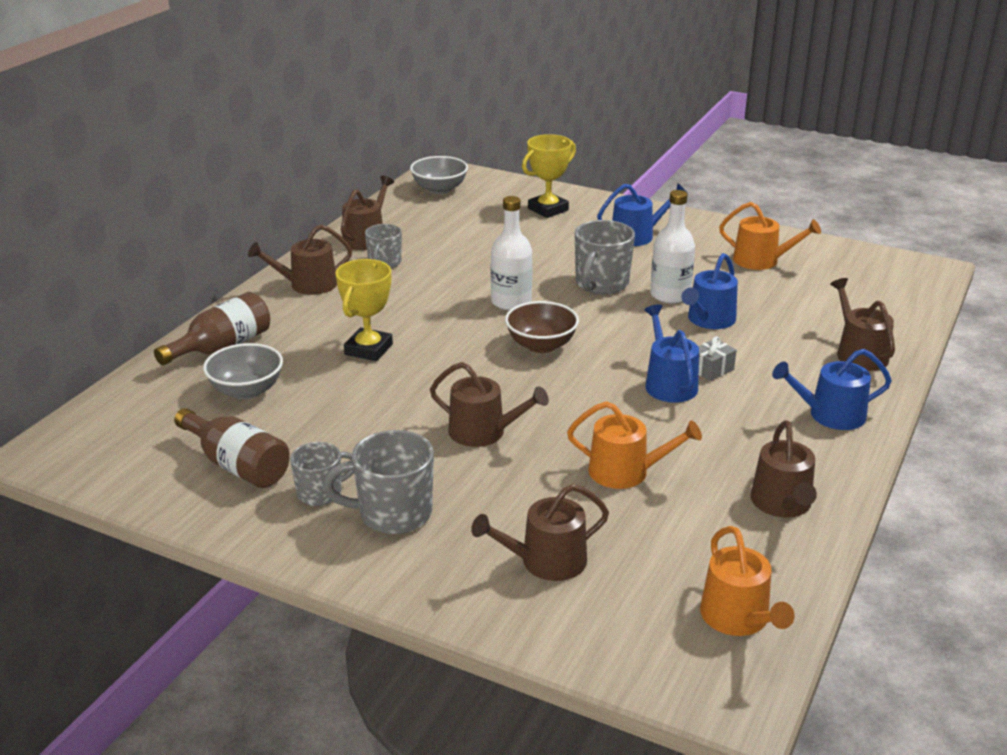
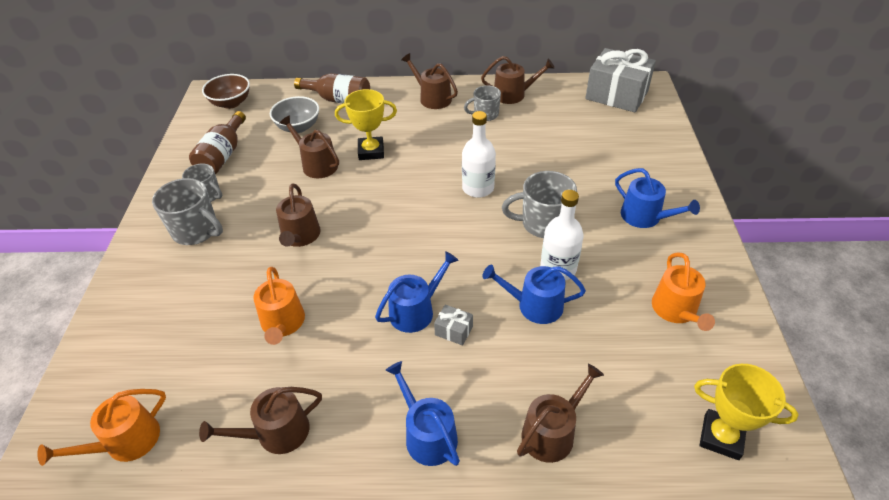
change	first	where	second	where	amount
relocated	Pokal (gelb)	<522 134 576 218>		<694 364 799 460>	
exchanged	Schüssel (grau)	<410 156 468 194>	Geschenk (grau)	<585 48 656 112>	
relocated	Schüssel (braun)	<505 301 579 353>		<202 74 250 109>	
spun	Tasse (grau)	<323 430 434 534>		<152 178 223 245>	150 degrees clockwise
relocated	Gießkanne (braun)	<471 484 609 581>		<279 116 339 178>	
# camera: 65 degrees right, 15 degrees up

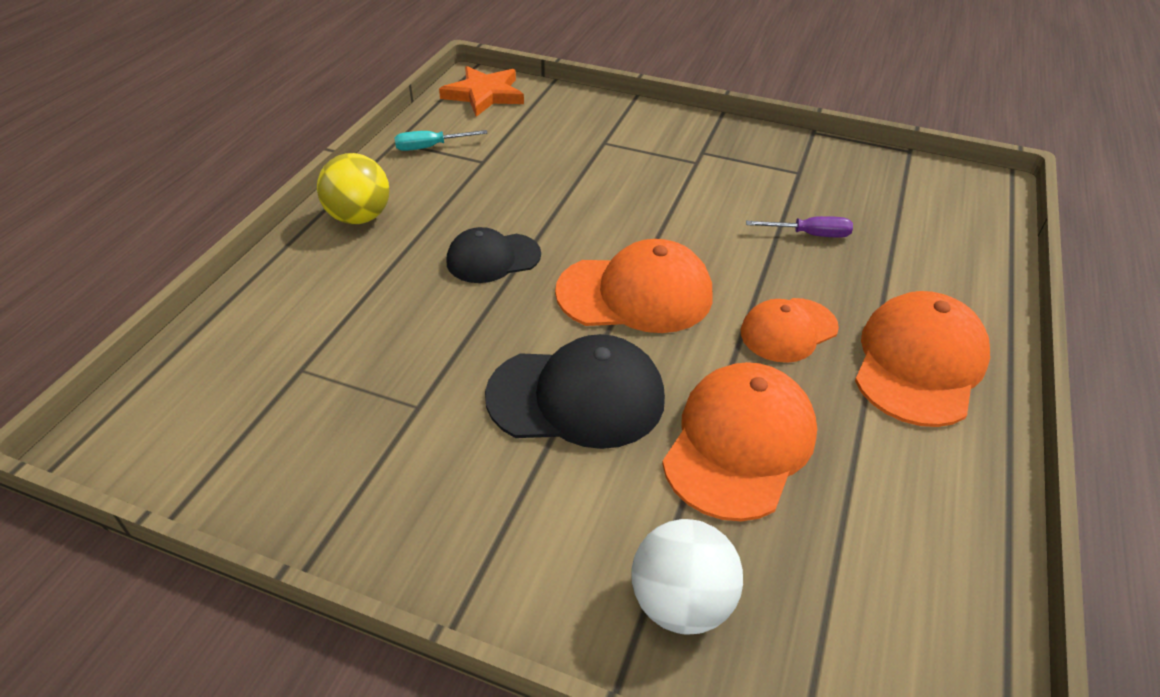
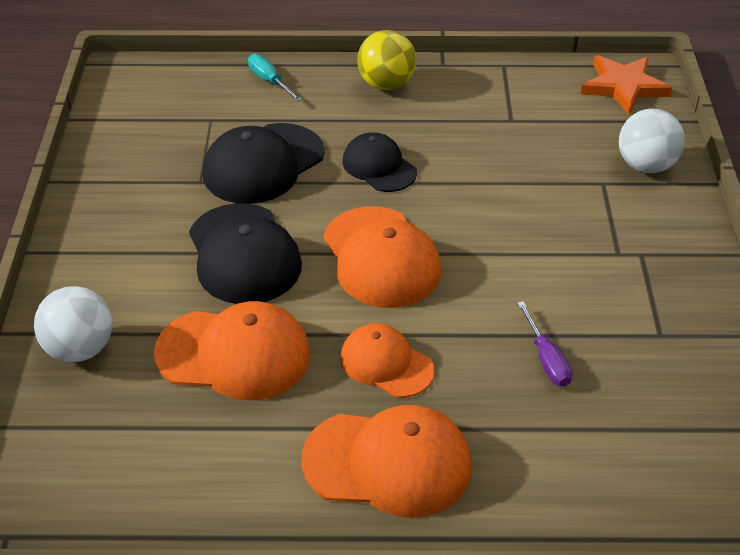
change	first	where	second	where	amount
relocated	Schraubenzieher (türkis)	<394 130 488 151>		<248 54 302 102>	
appeared			Ball (weiß)	<619 108 685 173>	
appeared			Kappe (schwarz)	<203 123 324 204>	
# camera: 70 degrees right, 0 degrees up

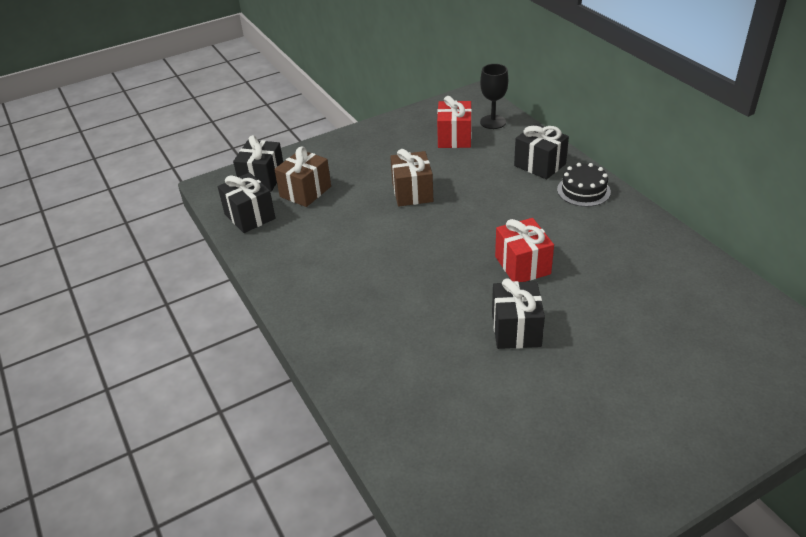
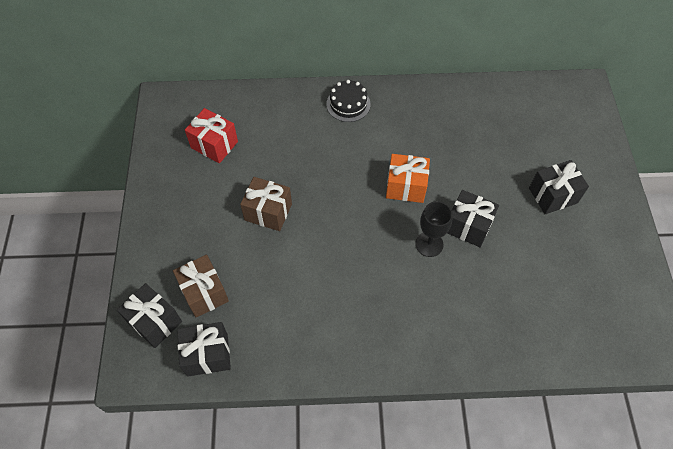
change	first	where	second	where	amount
relocated	Kelch (schwarz)	<480 64 508 129>		<415 201 453 257>	
relocated	Geschenk (schwarz)	<514 124 569 179>		<529 160 589 214>	
colour	Geschenk (rot)	<495 218 554 282>	Geschenk (orange)	<386 154 430 203>	
# camera: 65 degrees left, 20 degrees up

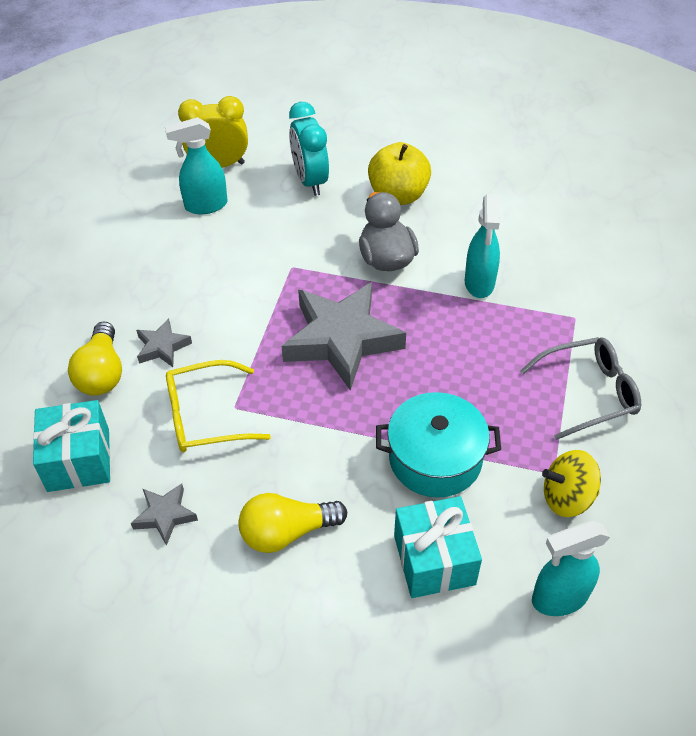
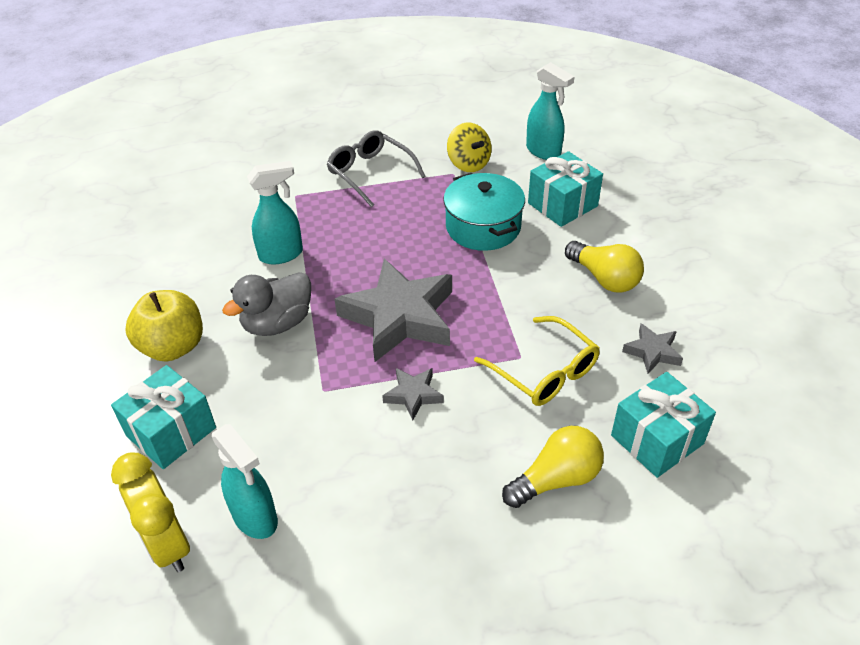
change	first	where	second	where	amount
exchanged	Wecker (türkis)	<289 102 329 196>	Geschenk (türkis)	<111 365 216 469>	
relocated	Stern (grau)	<136 318 192 367>		<382 368 444 420>	
# camera: 115 degrees left, 5 degrees down

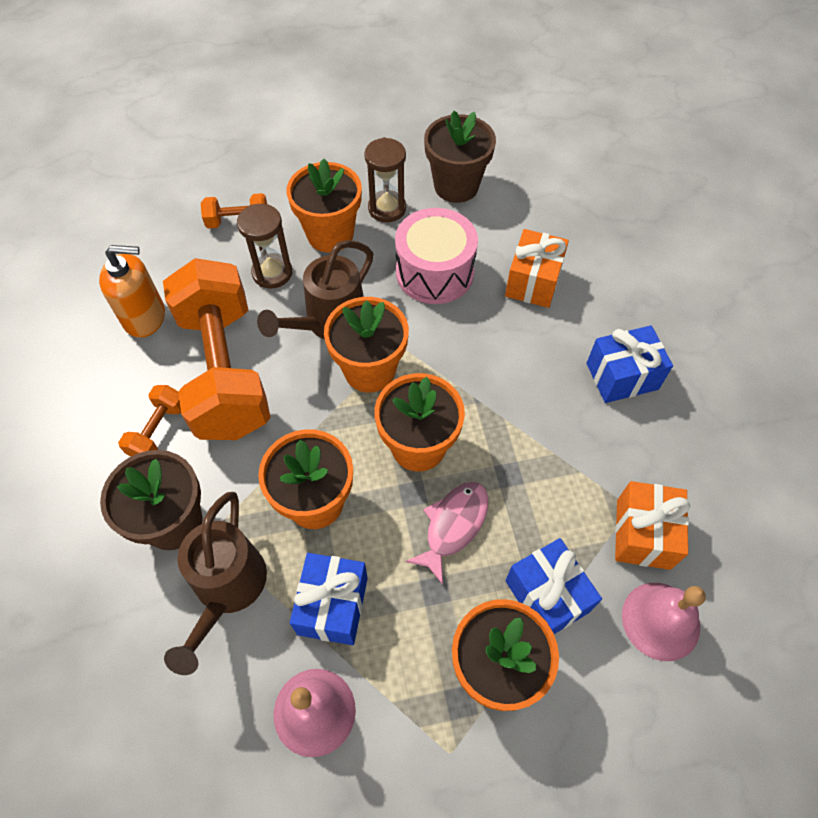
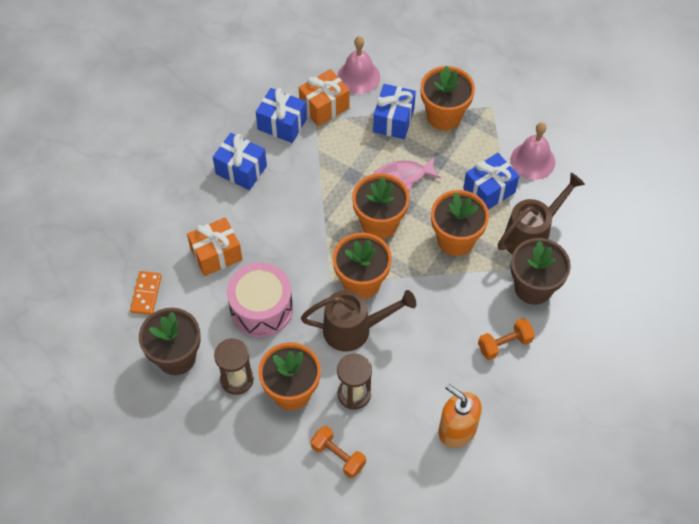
change	first	where	second	where	amount
missing	Hantel (orange)	<163 258 271 440>			
appeared			Geschenk (blau)	<256 88 307 143>	
appeared			Dominostein (orange)	<130 271 162 315>	
# camera: 135 degrees left, 0 degrees up

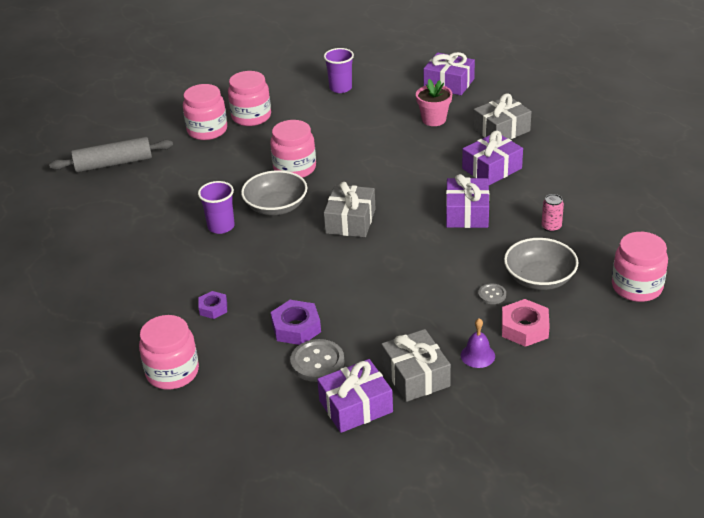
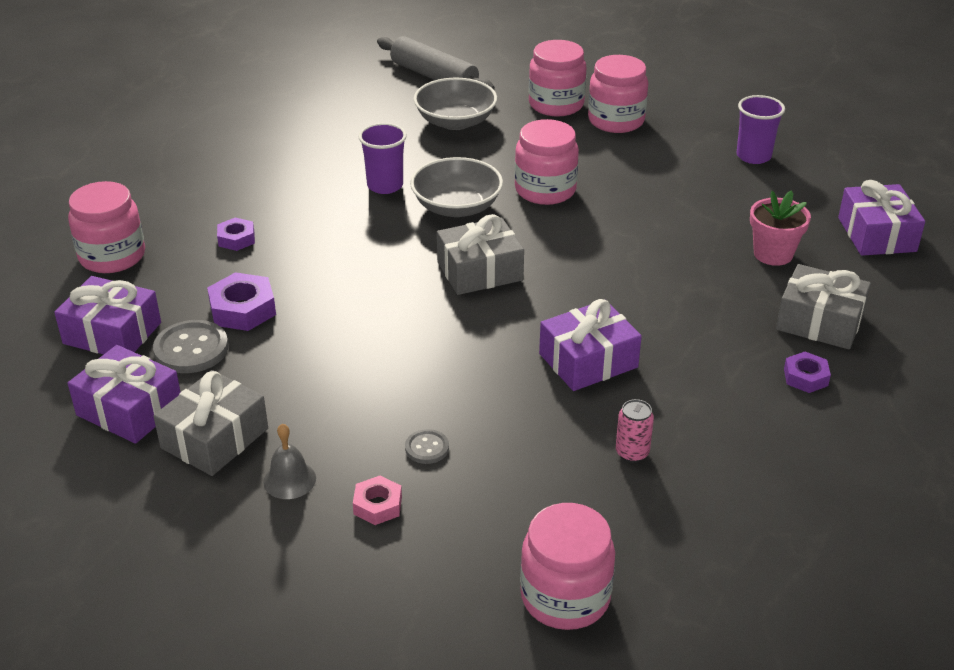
change	first	where	second	where	amount
relocated	Geschenk (lila)	<462 130 523 185>		<54 276 161 354>	
relocated	Schüssel (grau)	<504 238 579 290>		<414 78 497 130>	
size	Sechskantmutter (rosa)	<502 299 550 347>		<353 476 402 525>	x0.63
colour	Glocke (lila)	<461 318 495 368>	Glocke (grau)	<263 423 316 499>	
appeared			Sechskantmutter (lila)	<784 352 831 393>	
# camera: 55 degrees right, 0 degrees up

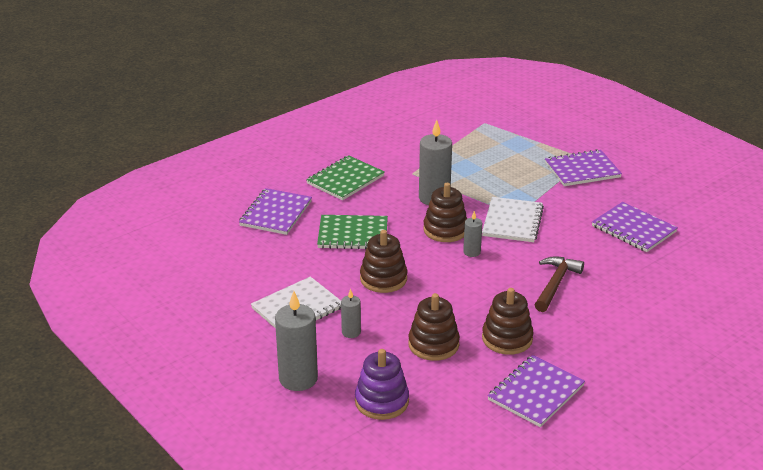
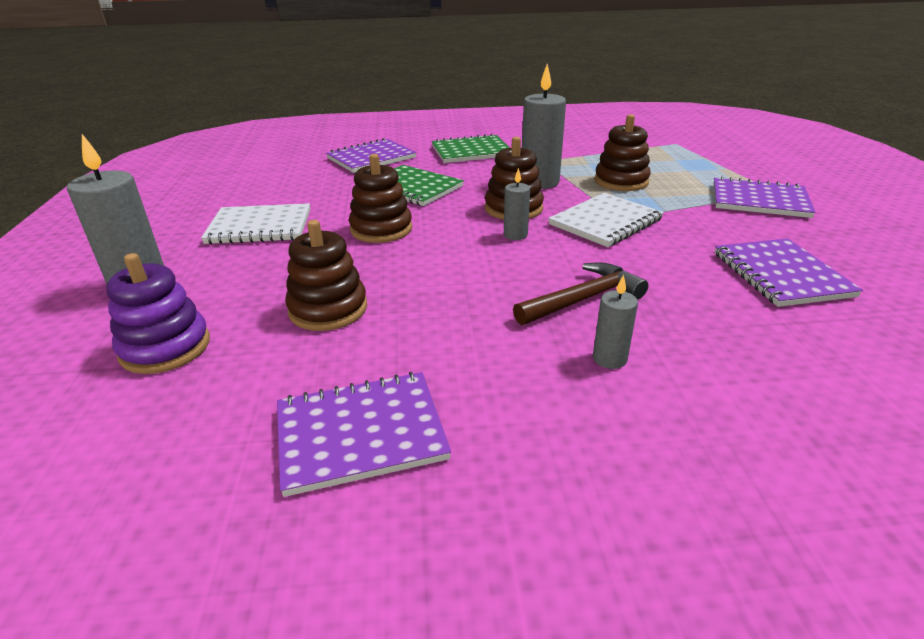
change	first	where	second	where	amount
relocated	Stapelspielzeug (braun)	<482 288 533 355>		<594 114 651 191>	
relocated	Kerze (grau)	<341 289 361 338>		<593 275 638 369>	
# camera: 35 degrees right, 0 degrees up

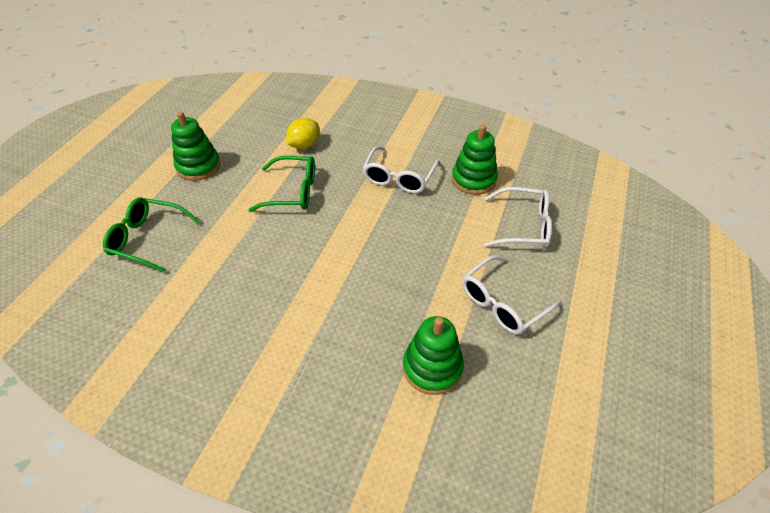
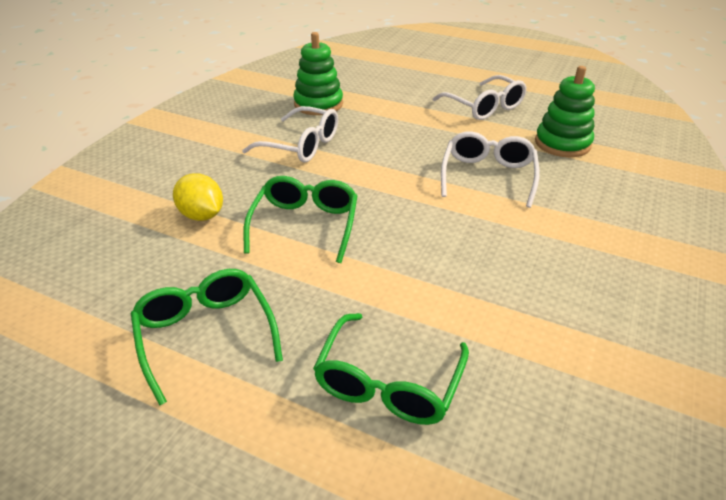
change	first	where	second	where	amount
exchanged	Stapelspielzeug (grün)	<171 111 221 181>	Brille (grün)	<131 269 283 405>	
relocated	Brille (weiß)	<484 187 552 248>		<441 131 540 208>	
# camera: 85 degrees left, 10 degrees down

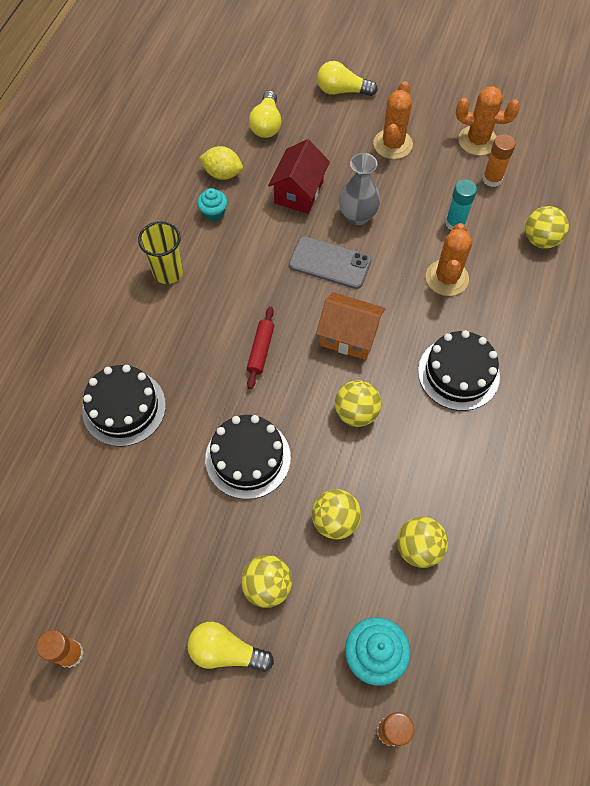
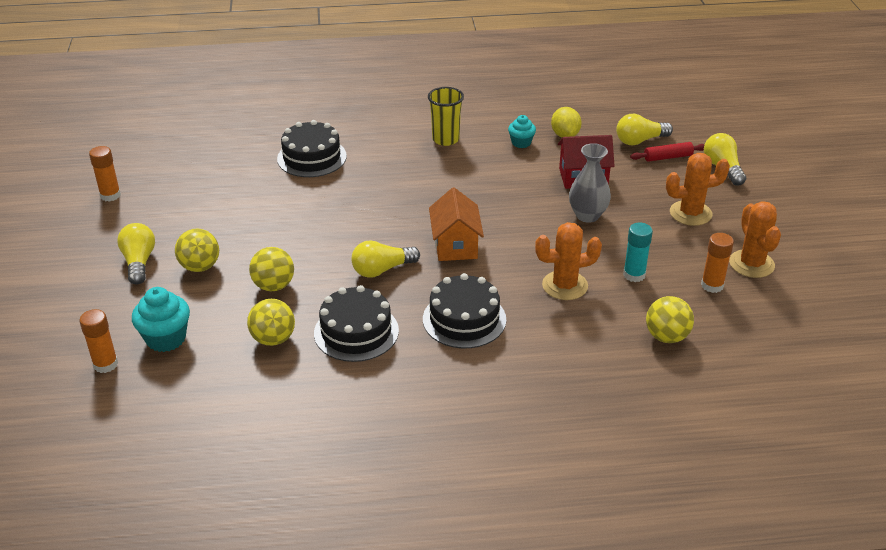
change	first	where	second	where	amount
missing	Handy (grau)	<289 236 371 289>			
relocated	Nudelholz (rot)	<247 307 274 389>		<630 142 705 162>	
exchanged	Ball (gelb)	<335 380 381 427>	Glühbirne (gelb)	<352 240 420 278>	
relocated	Kuchen (schwarz)	<205 415 291 499>		<314 285 399 362>	
# camera: 65 degrees right, 25 degrees down

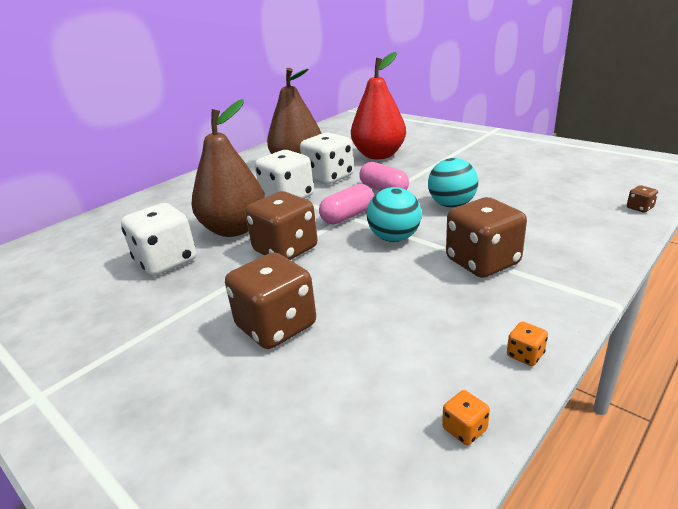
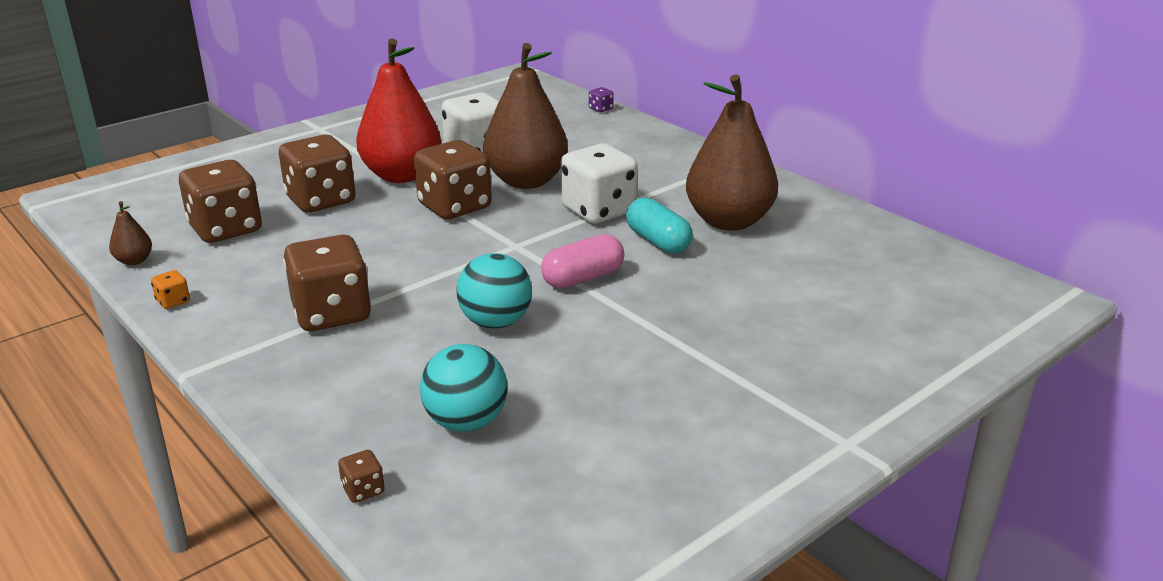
change	first	where	second	where	amount
relocated	Birne (rot)	<351 52 406 159>		<356 38 441 183>	
exchanged	Spielwürfel (weiß)	<300 132 354 185>	Kapsel (türkis)	<626 197 693 254>	
missing	Kapsel (rosa)	<319 184 374 224>			
relocated	Ball (türkis)	<367 187 422 242>		<420 344 507 432>	
exchanged	Spielwürfel (orange)	<442 390 490 445>	Birne (braun)	<109 201 152 265>	
appeared			Spielwürfel (lila)	<589 87 614 112>	
appeared			Spielwürfel (braun)	<179 160 262 243>	
# camera: 95 degrees right, 0 degrees up

